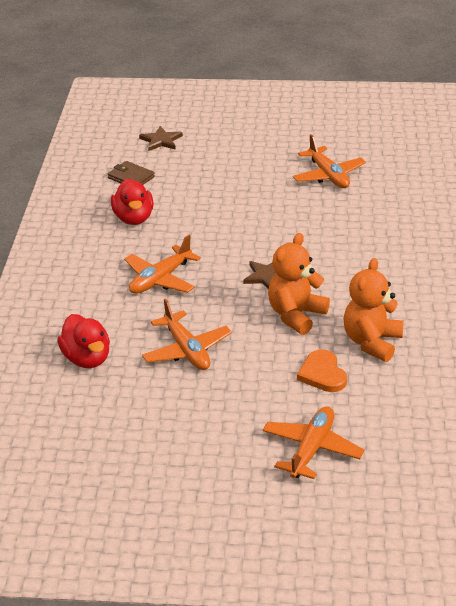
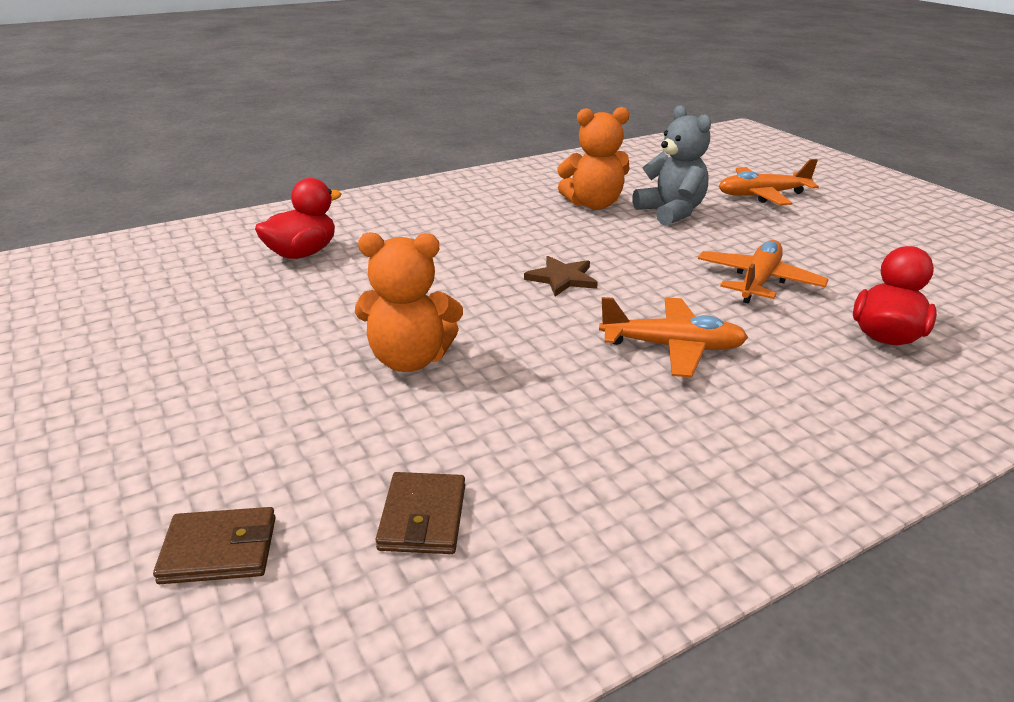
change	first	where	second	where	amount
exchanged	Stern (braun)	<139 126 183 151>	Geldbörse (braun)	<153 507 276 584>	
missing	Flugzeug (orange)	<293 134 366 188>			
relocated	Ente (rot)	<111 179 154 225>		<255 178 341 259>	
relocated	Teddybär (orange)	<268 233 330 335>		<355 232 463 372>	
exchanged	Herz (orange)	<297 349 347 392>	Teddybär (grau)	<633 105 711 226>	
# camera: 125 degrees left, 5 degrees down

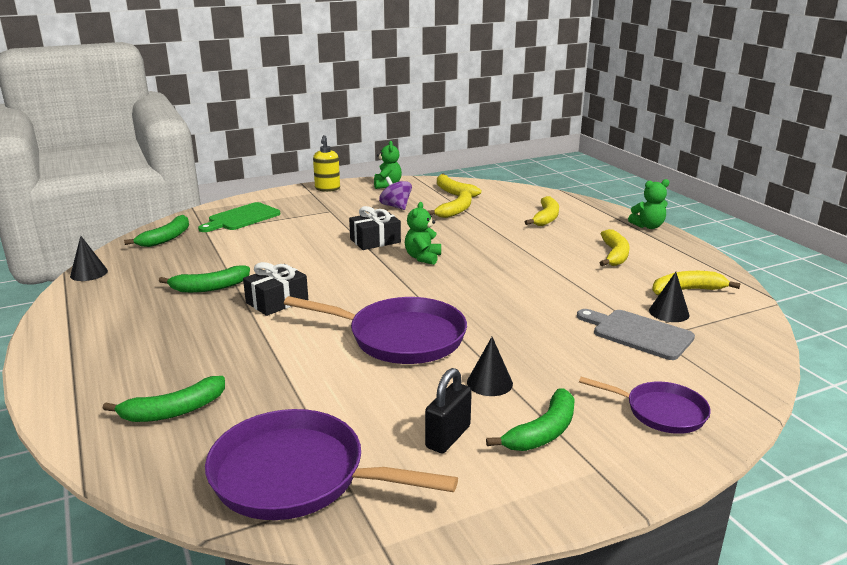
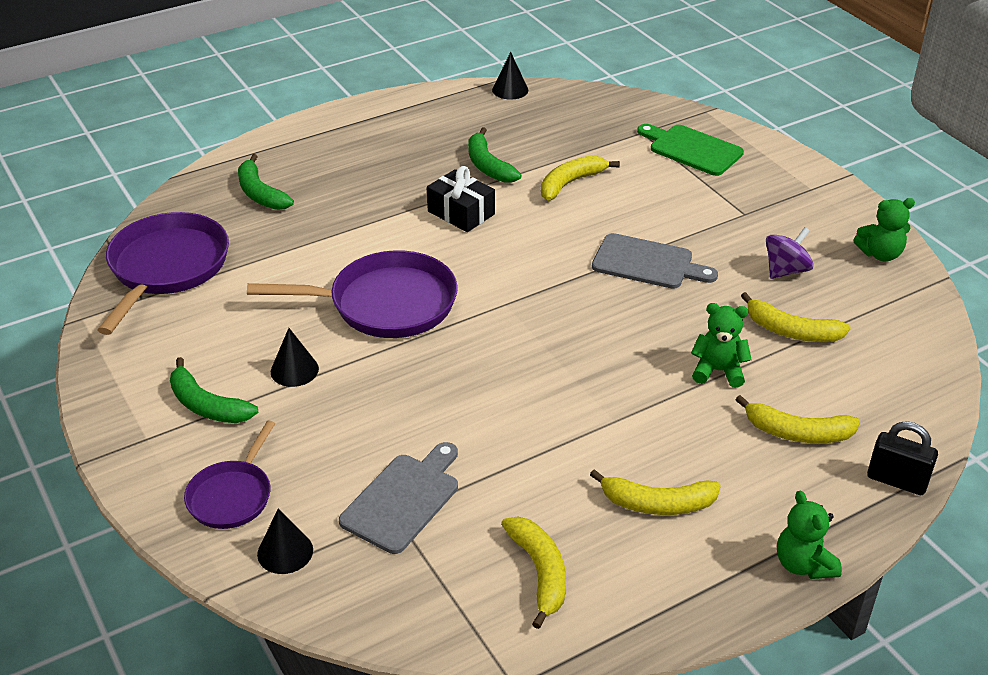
change	first	where	second	where	amount
missing	Seifenspender (gelb)	<313 135 340 192>			
relocated	Banane (gelb)	<437 173 481 198>		<541 155 620 201>	
relocated	Teddybär (grün)	<405 202 441 265>		<691 303 752 388>	
exchanged	Geschenk (schwarz)	<349 206 401 250>	Schneidebrett (grau)	<592 233 718 289>	
missing	Banane (grün)	<124 215 189 247>			
relocated	Kegel (schwarz)	<649 272 689 322>		<257 509 313 574>	
spun	Pfanne (lila)	<284 296 467 364>		<247 250 458 338>	105 degrees counterclockwise
relocated	Vorhängeschloss (schwarz)	<425 368 472 453>		<867 421 938 495>	
# camera: 85 degrees right, 15 degrees up

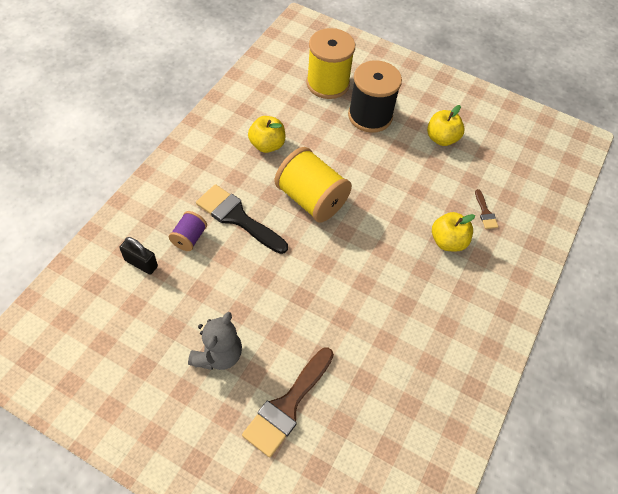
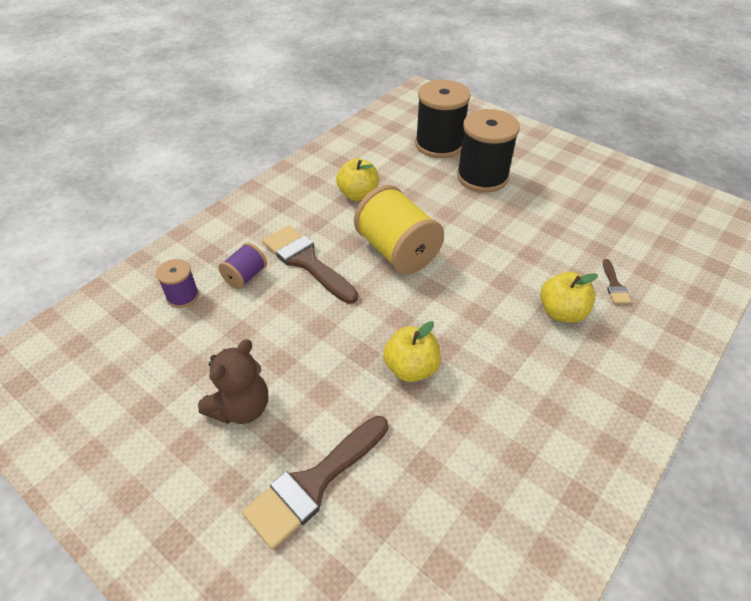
change	first	where	second	where	amount
colour	Garnrolle (gelb)	<306 28 355 99>	Garnrolle (schwarz)	<415 80 471 158>	
relocated	Apfel (gelb)	<427 105 465 146>		<383 321 441 382>	
colour	Pinsel (schwarz)	<196 184 288 254>	Pinsel (braun)	<263 225 358 304>	
exchanged	Vorhängeschloss (schwarz)	<120 237 158 275>	Garnrolle (lila)	<156 259 199 308>	
colour	Teddybär (grau)	<188 312 242 370>	Teddybär (braun)	<198 339 268 424>	
# camera: 15 degrees right, 10 degrees down

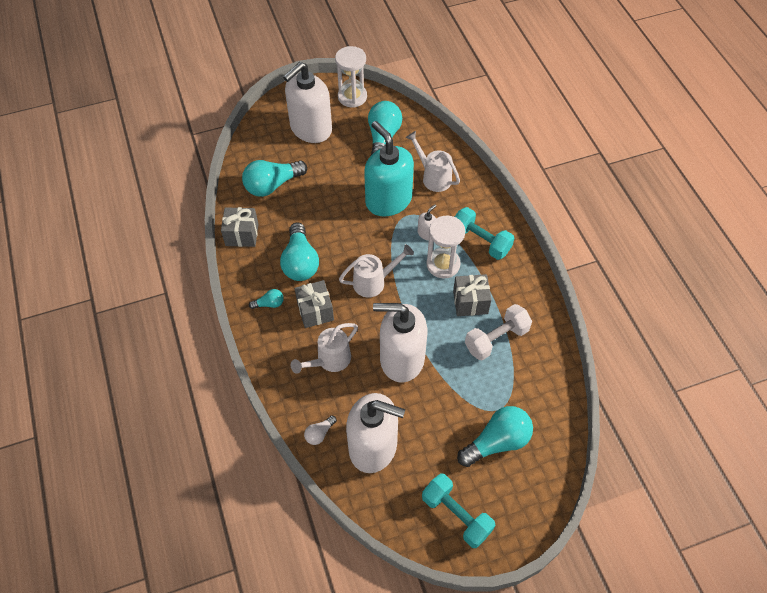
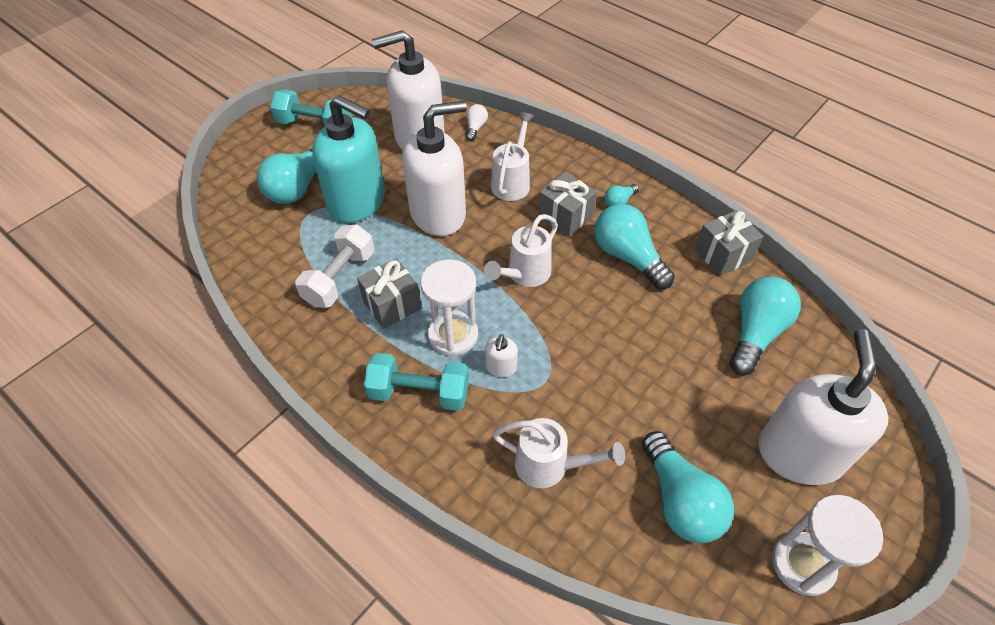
change	first	where	second	where	amount
relocated	Seifenspender (türkis)	<364 121 414 217>		<312 95 385 223>	
# camera: 150 degrees right, 5 degrees down

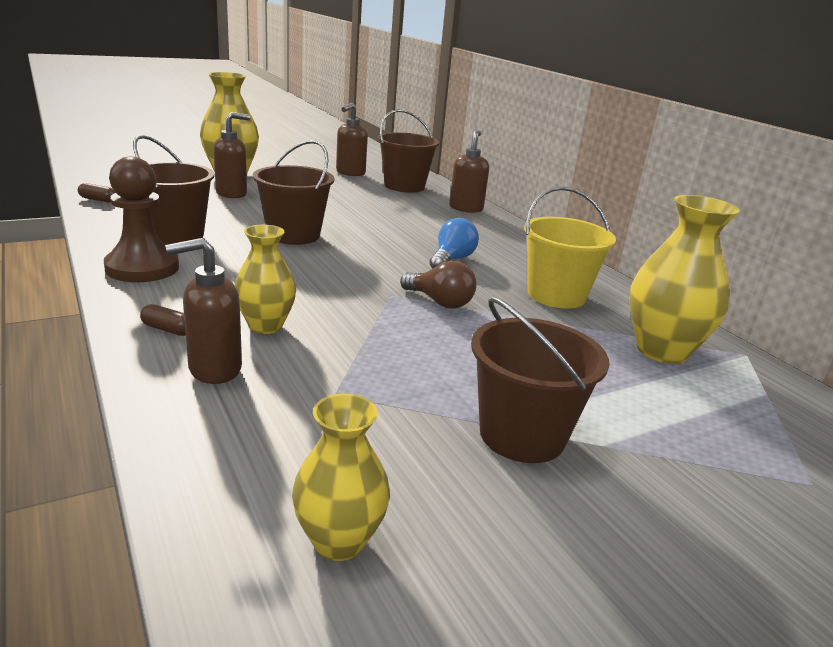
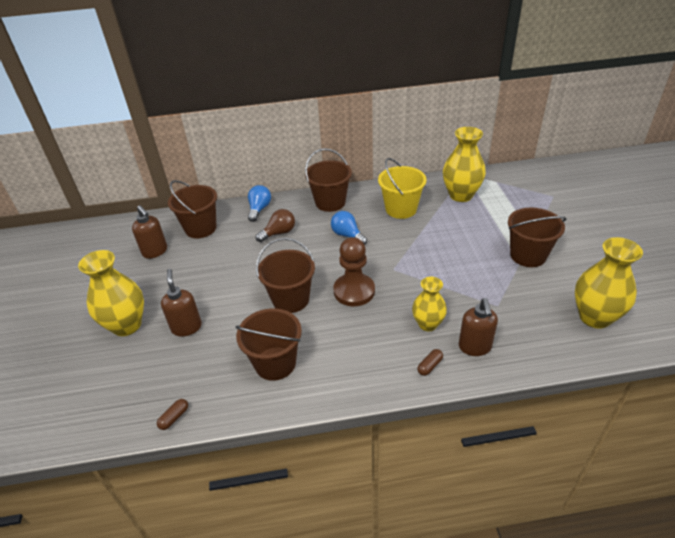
change	first	where	second	where	amount
exchanged	Seifenspender (braun)	<449 130 489 213>	Glühbirne (blau)	<248 185 271 222>	
relocated	Bauer (braun)	<104 157 179 282>		<334 237 375 306>	
relocated	Glühbirne (braun)	<400 260 477 308>		<256 209 295 242>	
size	Vase (gelb)	<292 394 390 561>		<575 237 643 329>	x1.59
appeared			Eimer (braun)	<305 148 352 212>	
# camera: 65 degrees left, 15 degrees up

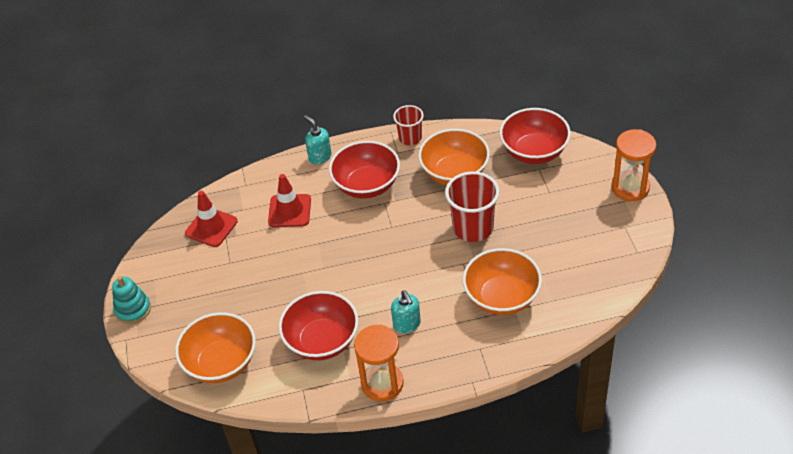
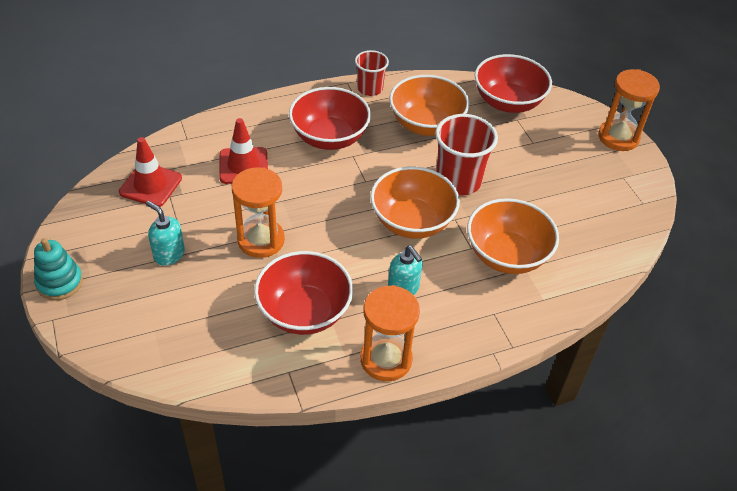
change	first	where	second	where	amount
relocated	Seifenspender (türkis)	<304 115 331 165>		<146 201 185 266>	
relocated	Schüssel (orange)	<175 312 256 383>		<370 167 460 239>	
appeared			Sanduhr (orange)	<232 167 285 258>	
# camera: 15 degrees left, 0 degrees up

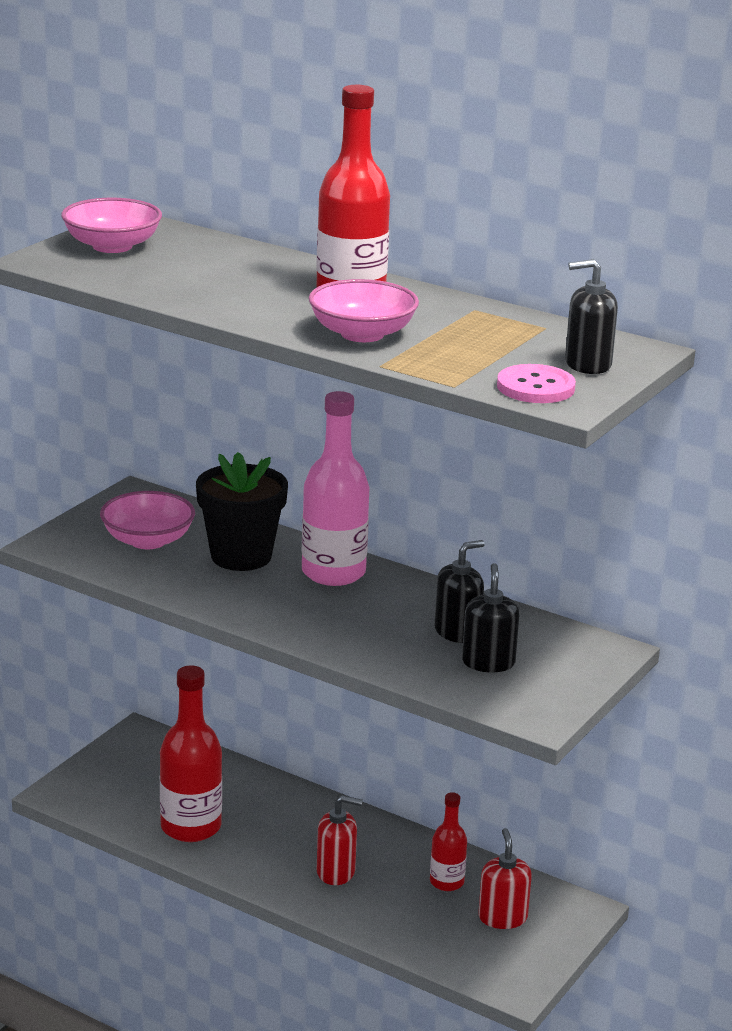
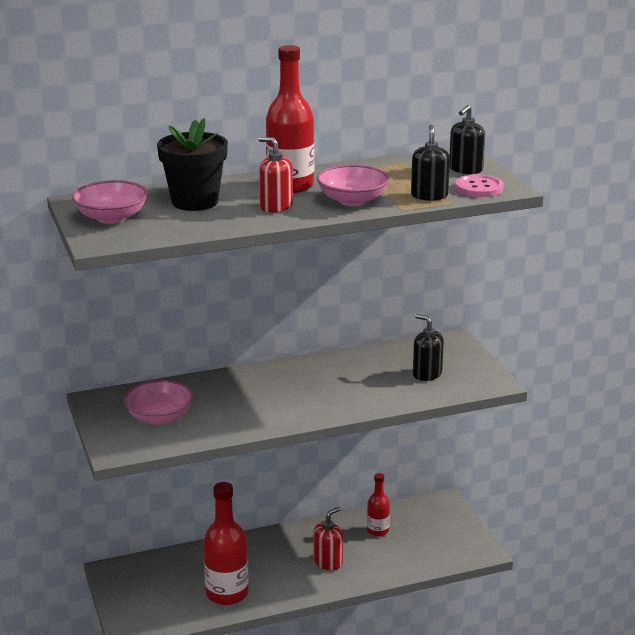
change	first	where	second	where	amount
missing	Flasche (rosa)	<302 391 370 586>			
relocated	Blumentopf (schwarz)	<196 452 288 571>		<157 118 228 211>	
relocated	Seifenspender (schwarz)	<434 540 485 643>		<411 125 450 201>	
relocated	Seifenspender (rot)	<478 828 532 929>		<259 137 293 213>	
# camera: 50 degrees left, 0 degrees up

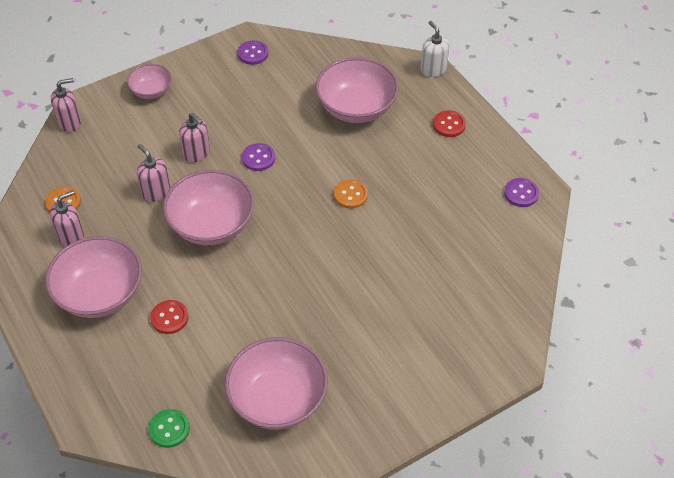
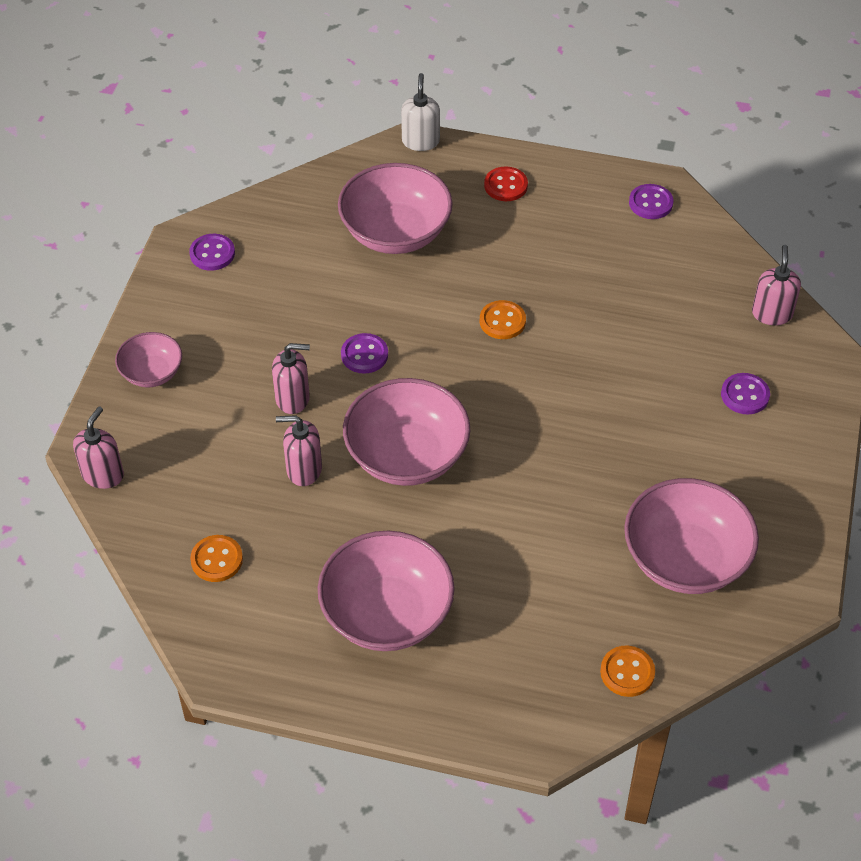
change	first	where	second	where	amount
spun	Seifenspender (weiß)	<421 21 450 77>		<401 73 440 151>	75 degrees clockwise
relocated	Seifenspender (rosa)	<50 190 84 246>		<752 245 801 325>	
missing	Knopf (rot)	<150 300 189 334>			
colour	Knopf (grün)	<149 409 190 448>	Knopf (orange)	<600 646 655 697>	
appeared			Knopf (lila)	<721 373 770 414>	
# camera: 45 degrees left, 0 degrees up

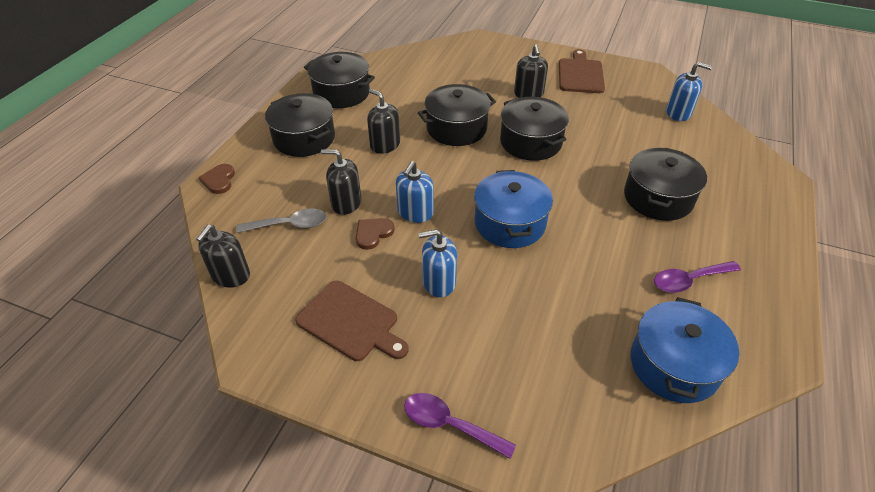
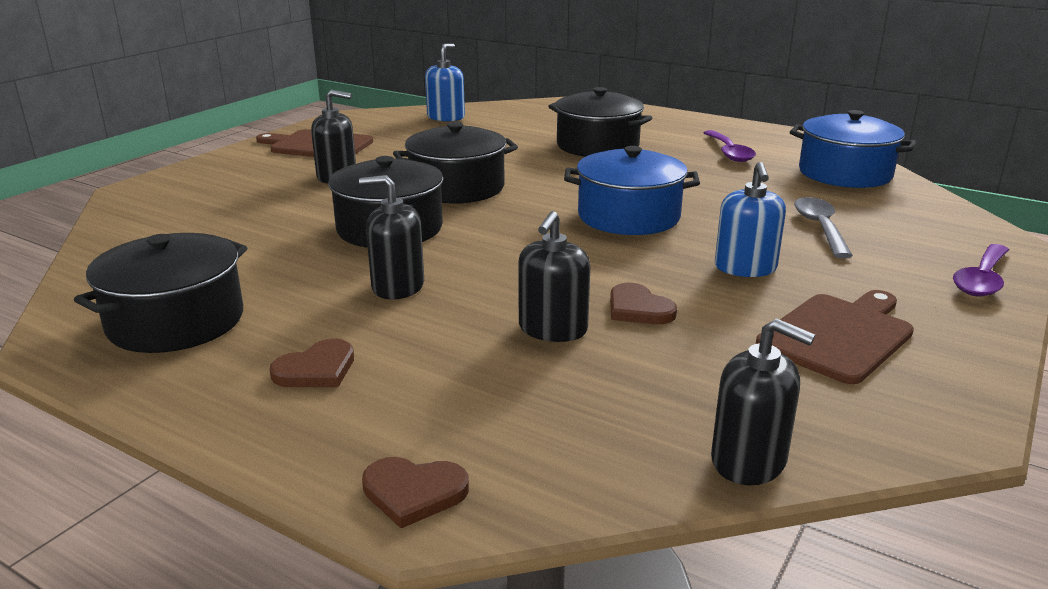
change	first	where	second	where	amount
spun	Seifenspender (schwarz)	<367 89 400 154>		<359 175 424 299>	45 degrees clockwise
exchanged	Kochtopf (schwarz)	<265 93 335 157>	Herz (braun)	<270 339 354 387>	
missing	Seifenspender (blau)	<396 161 434 223>			
relocated	Löffel (grau)	<236 209 327 233>		<794 197 853 258>	
# camera: 80 degrees left, 20 degrees down

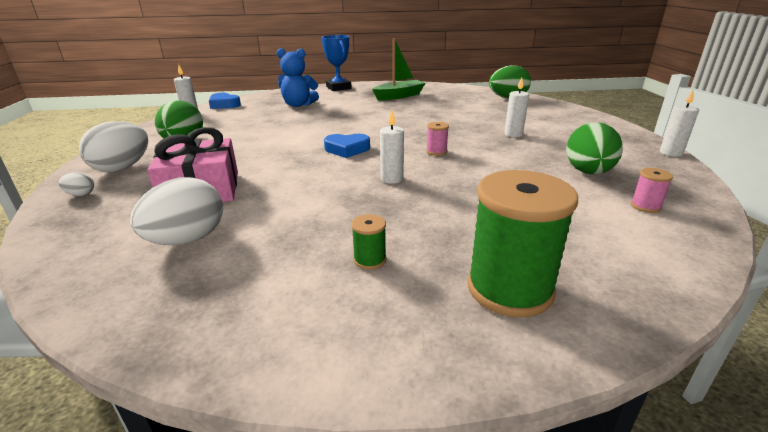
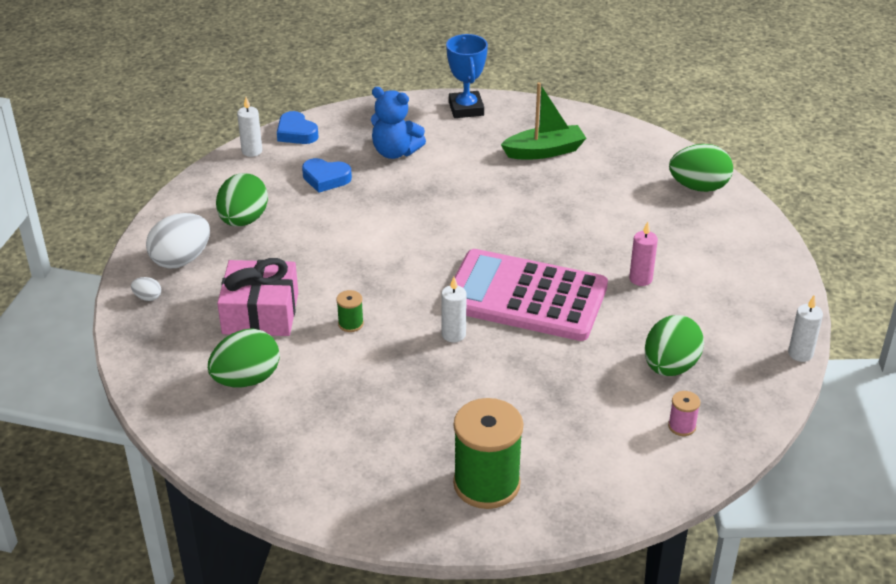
change	first	where	second	where	amount
colour	Kerze (weiß)	<504 77 529 137>	Kerze (rosa)	<629 222 658 286>	
exchanged	Garnrolle (rosa)	<426 122 449 156>	Taschenrechner (rosa)	<455 249 608 341>	
relocated	Herz (blau)	<324 134 370 158>		<302 158 352 193>	
colour	Ei (weiß)	<130 177 223 245>	Ei (grün)	<208 328 280 387>	
relocated	Garnrolle (grün)	<351 214 386 270>		<336 290 364 332>	
# camera: 15 degrees right, 10 degrees up

